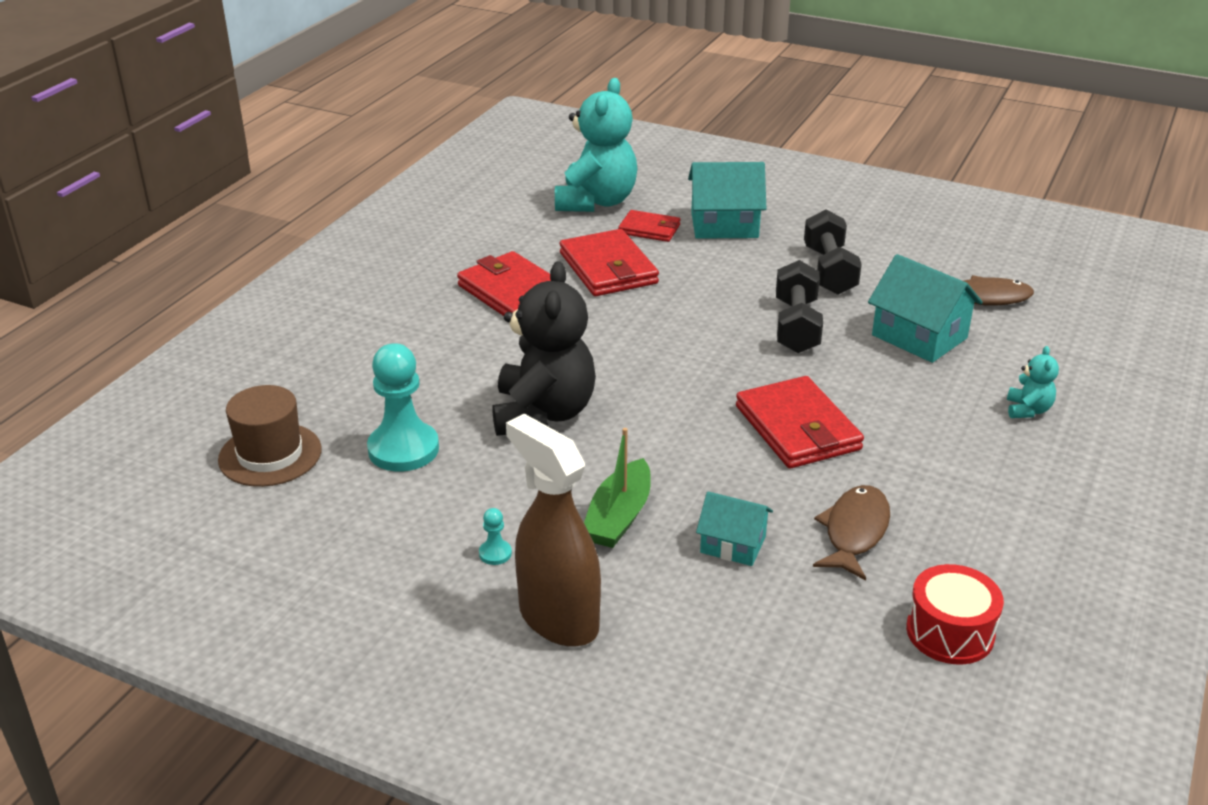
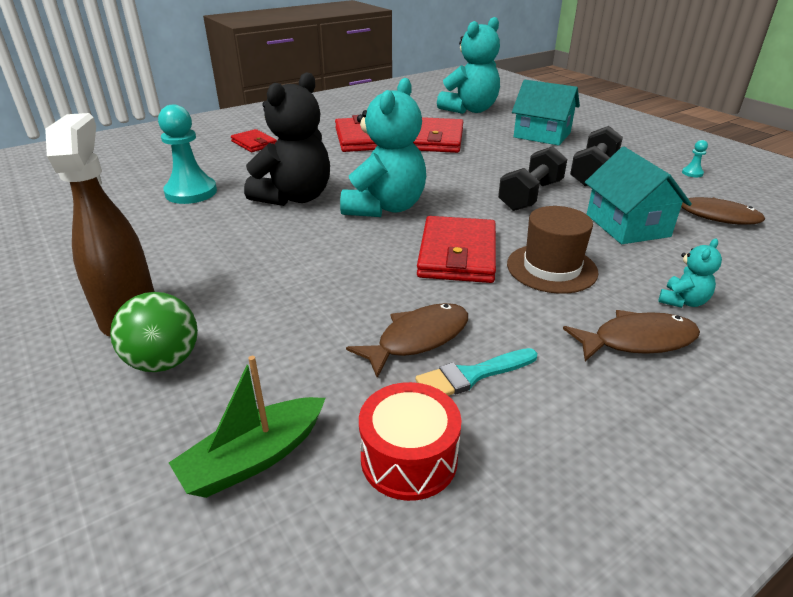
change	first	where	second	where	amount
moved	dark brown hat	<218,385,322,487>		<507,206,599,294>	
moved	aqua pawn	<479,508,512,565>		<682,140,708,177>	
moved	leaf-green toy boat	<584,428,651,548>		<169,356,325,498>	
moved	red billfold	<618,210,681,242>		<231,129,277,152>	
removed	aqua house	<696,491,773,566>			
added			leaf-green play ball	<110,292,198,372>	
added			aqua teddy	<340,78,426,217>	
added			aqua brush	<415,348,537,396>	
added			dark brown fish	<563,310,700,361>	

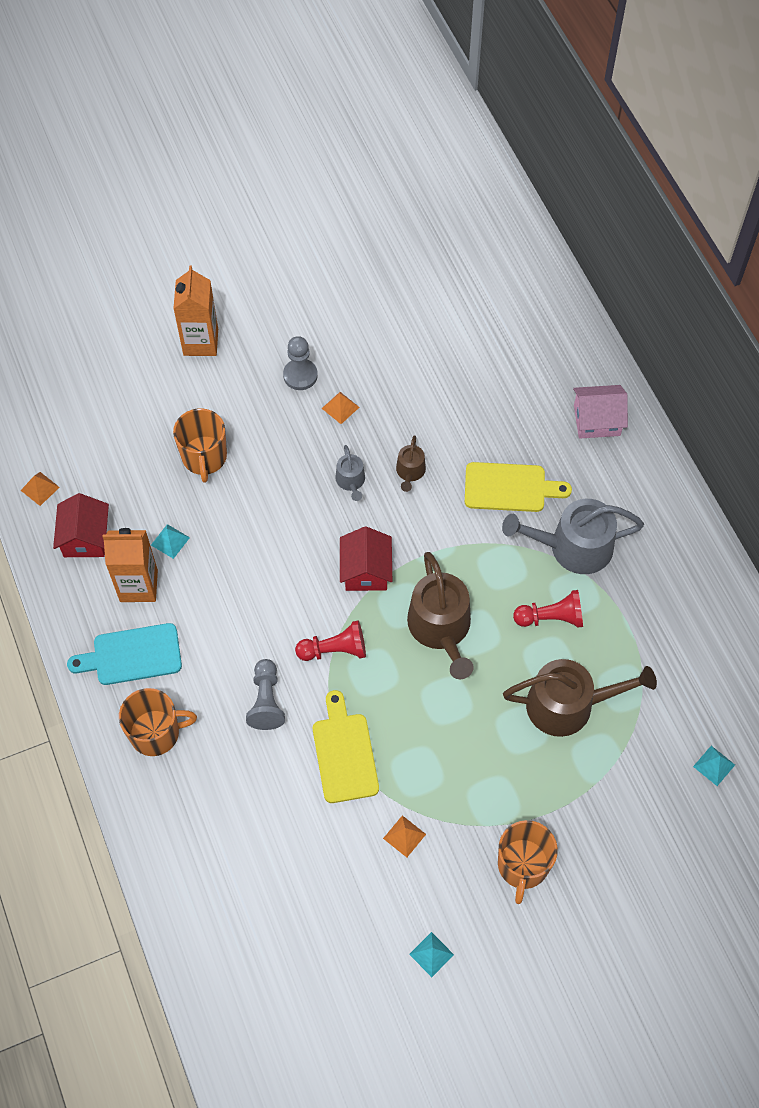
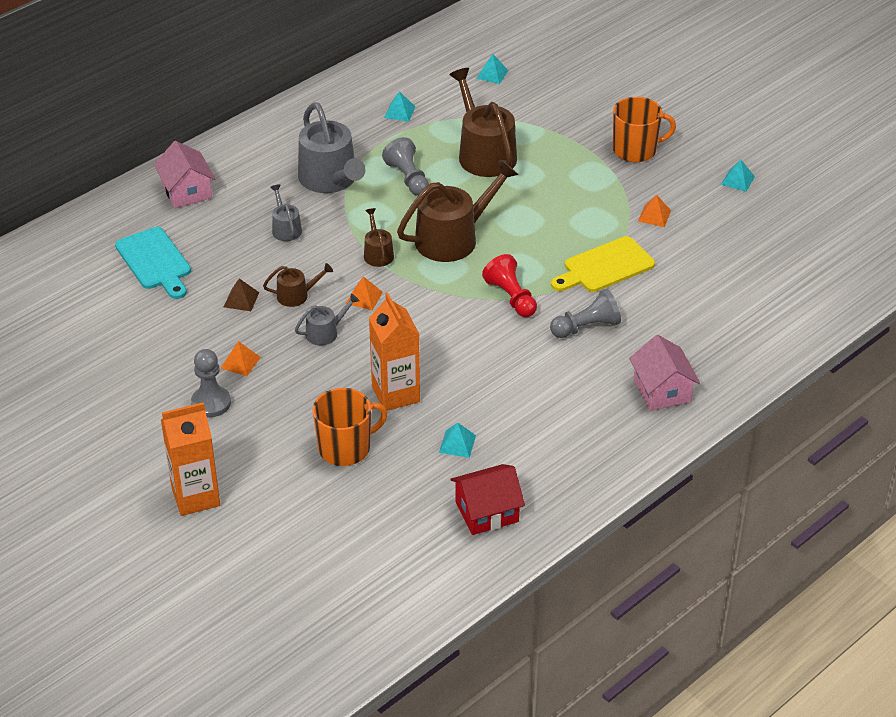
change	first	where	second	where	amount
moved	orange-coloured pyramid shape	<20,472,60,506>		<346,276,383,310>	
moved	aqua chopping board	<67,623,182,685>		<115,227,191,299>	
moved	orange-coloured milk carton	<103,528,158,602>		<369,293,420,411>	
replaced	orange-coloured tea mug	<119,688,197,756>	rose-pink house	<629,335,700,411>	
removed	red house	<340,526,392,591>			
replaced	bright yellow chopping board	<465,462,572,512>	ash-grey watering can	<270,184,302,241>	
recoloured	red pawn	<513,590,583,628>	ash-grey pawn	<382,137,429,196>	
added			dark brown pyramid shape	<224,278,259,311>	
added			dark brown watering can	<364,208,394,267>	
added			aqua pyramid shape	<384,91,415,122>	

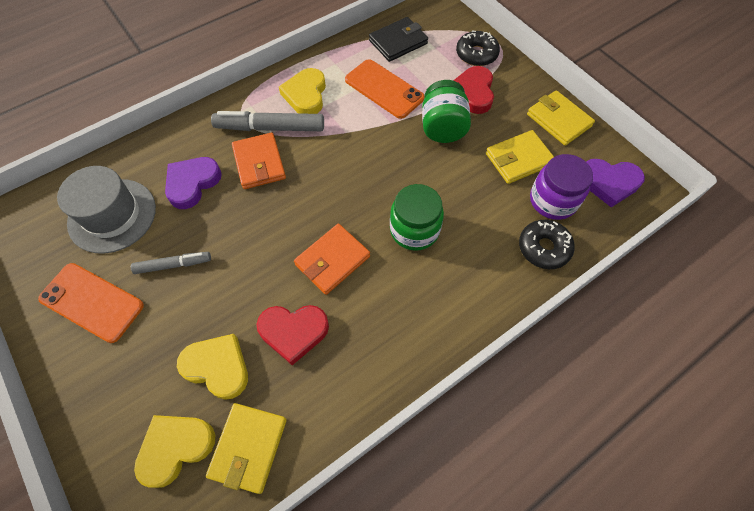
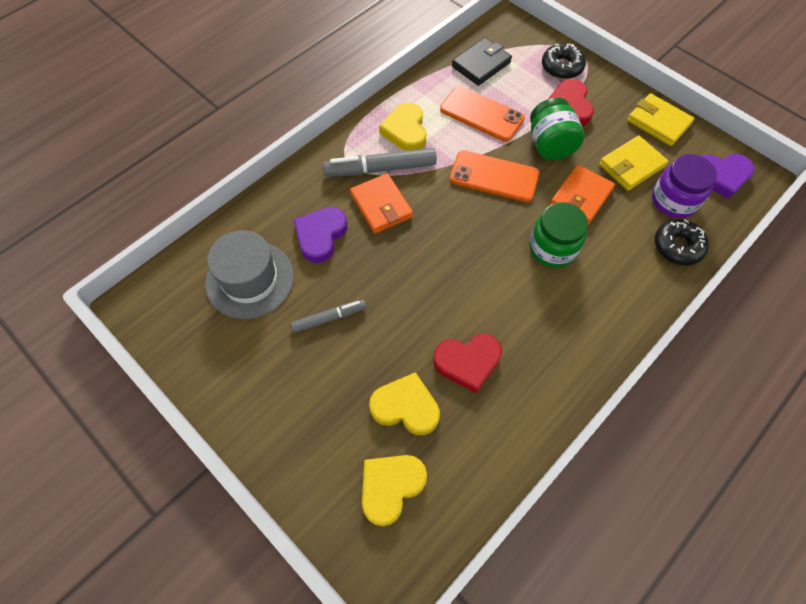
change	first	where	second	where	amount
moved	orange-coloured mobile phone	<38,263,144,343>		<450,150,539,202>	
removed	bright yellow billfold	<206,403,287,494>			
moved	orange-coloured billfold	<294,224,370,295>		<550,165,615,225>	

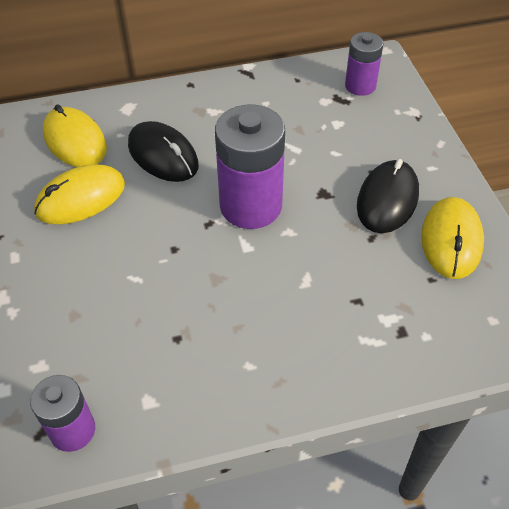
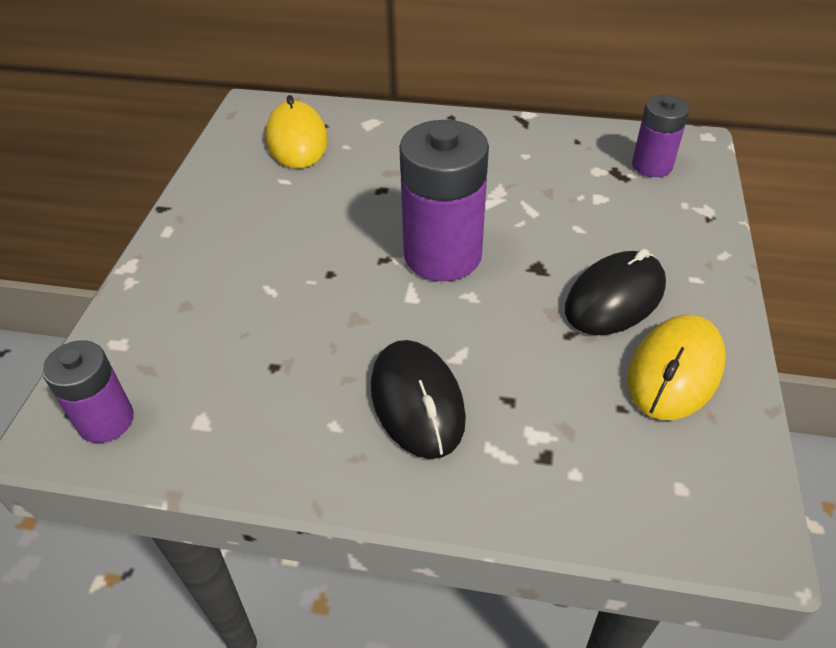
change	first	where	second	where	amount
removed	bright yellow mouse	<34,164,125,225>			
moved	jet-black mouse	<128,121,199,182>		<371,340,466,459>	

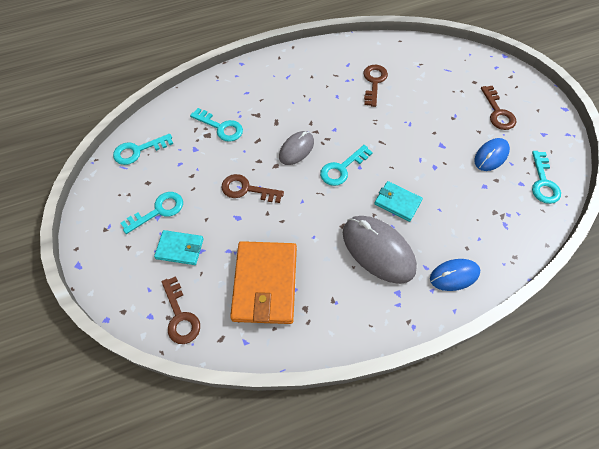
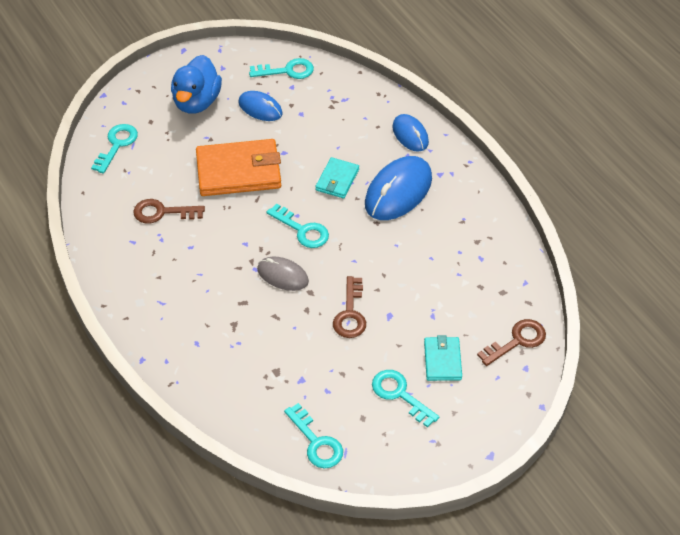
change	first	where	second	where	amount
moved	aqua key	<190,108,243,142>		<91,124,138,174>	
moved	orange-coloured billfold	<230,241,297,324>		<196,139,281,196>	
recoloured	ash-grey mouse	<343,216,417,284>	royal blue mouse	<365,156,432,220>	
replaced	dark brown key	<481,86,516,130>	royal blue rubber duck	<171,55,222,114>	

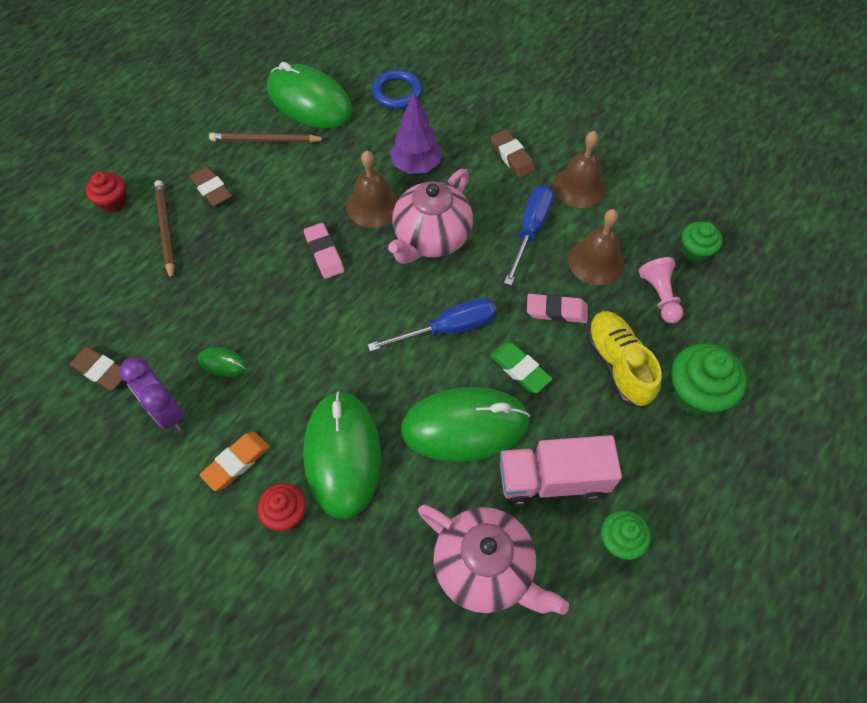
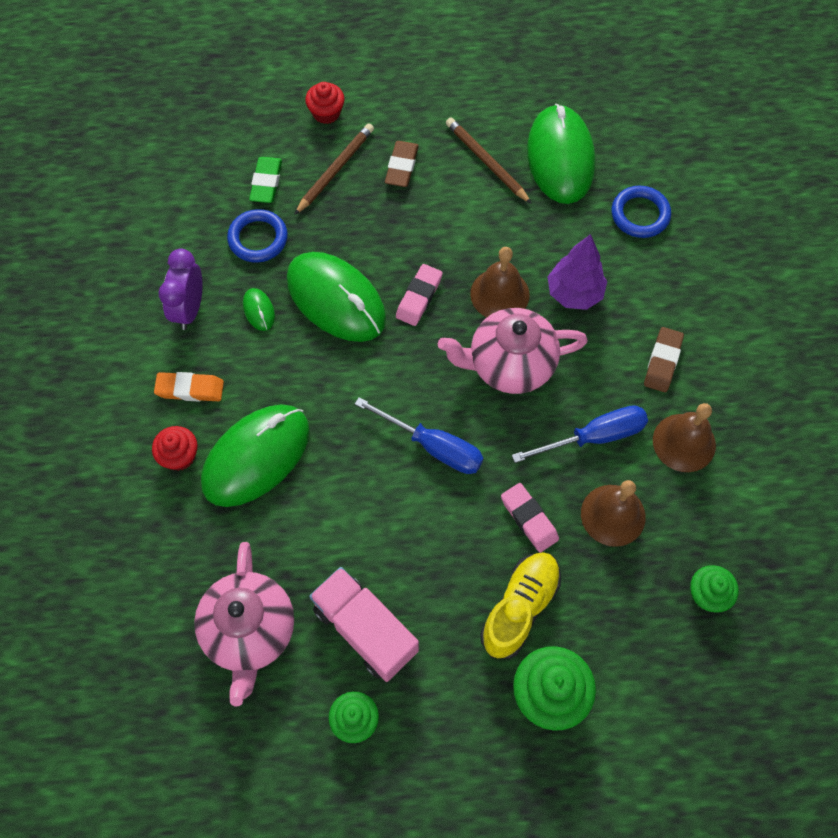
change	first	where	second	where	amount
removed	dark brown eraser	<69,347,122,391>			
moved	leaf-green mouse	<401,387,530,462>		<286,252,386,342>	
moved	leaf-green eraser	<490,342,552,393>		<249,157,282,203>	
removed	rose-pink pawn	<639,257,683,323>			
added			royal blue hoop	<227,209,288,263>	

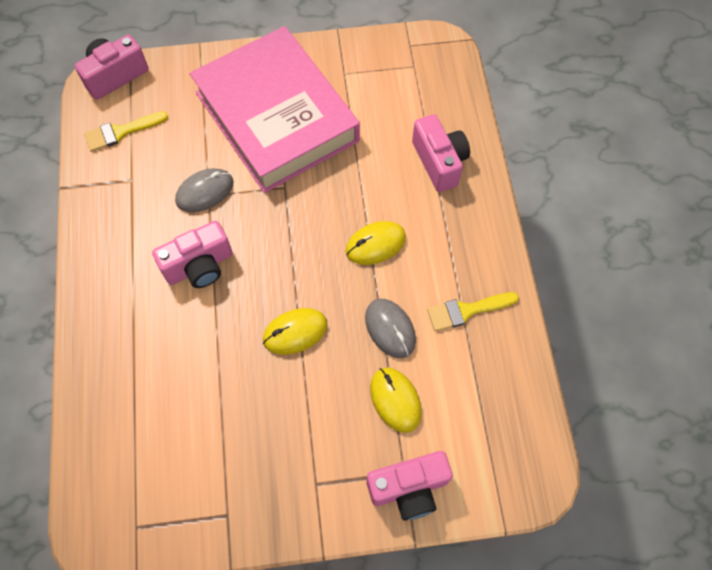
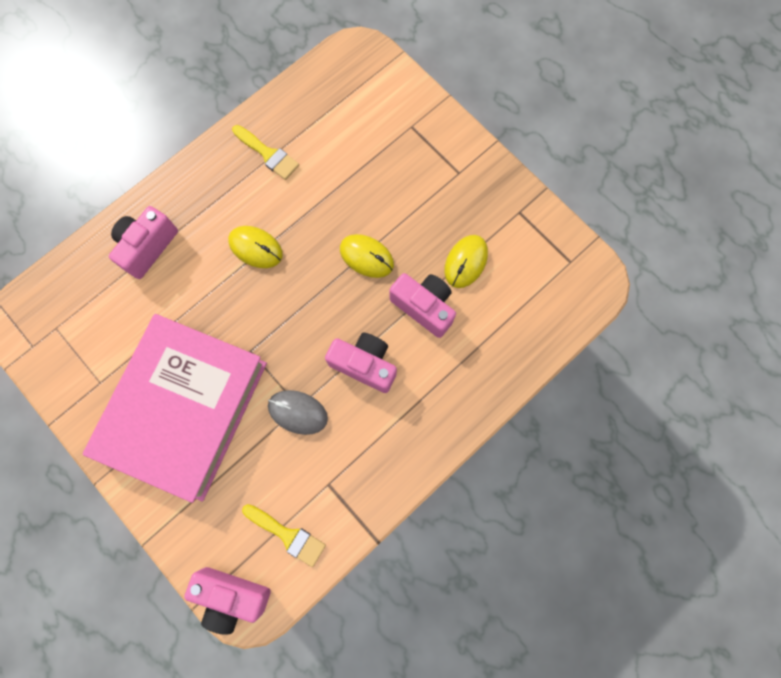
change	first	where	second	where	amount
removed	ash-grey mouse	<365,299,416,358>			
moved	rose-pink compact camera	<367,451,453,520>		<390,273,456,338>	
moved	bright yellow mouse	<370,368,422,433>		<444,235,488,288>	

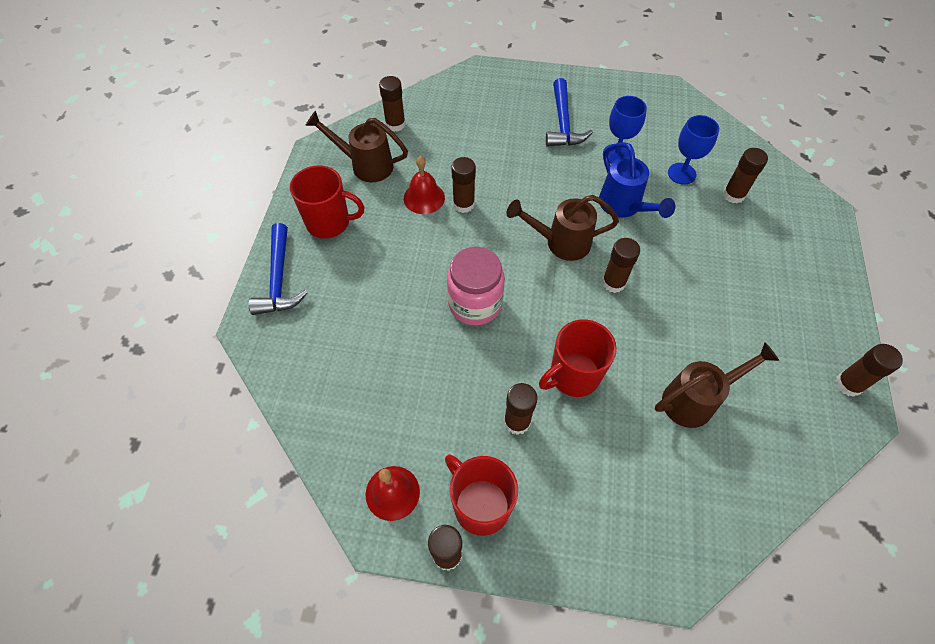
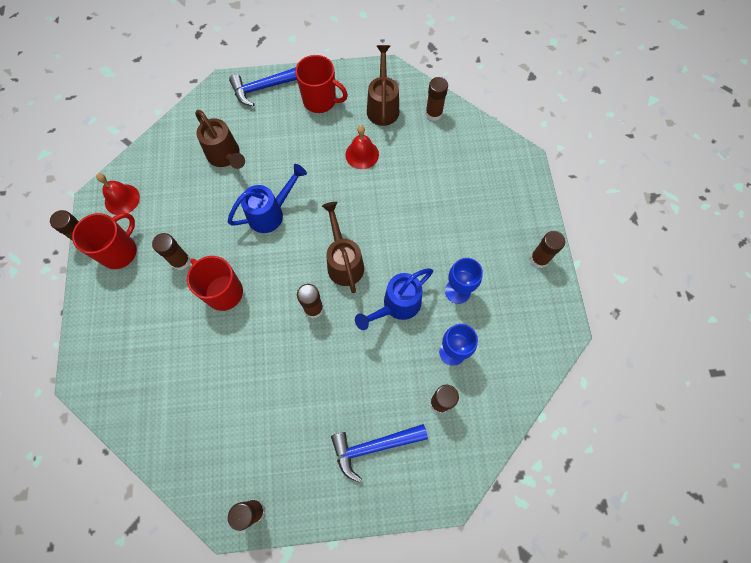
change	first	where	second	where	amount
turned	red tea mug	<290,165,364,239>		<295,55,348,113>	60 degrees counterclockwise
replaced	rose-pink jar	<447,247,505,325>	royal blue watering can	<228,164,307,233>	
moved	dark brown stick of glue	<451,157,476,213>		<530,231,565,268>	
moved	royal blue carpenter's hammer	<546,78,593,147>		<331,424,428,483>	
moved	dark brown watering can	<655,342,779,428>		<195,110,245,169>	

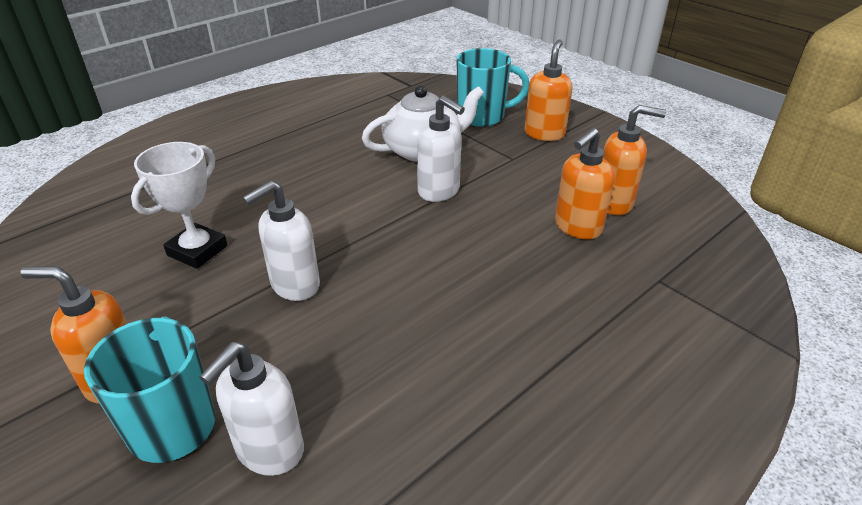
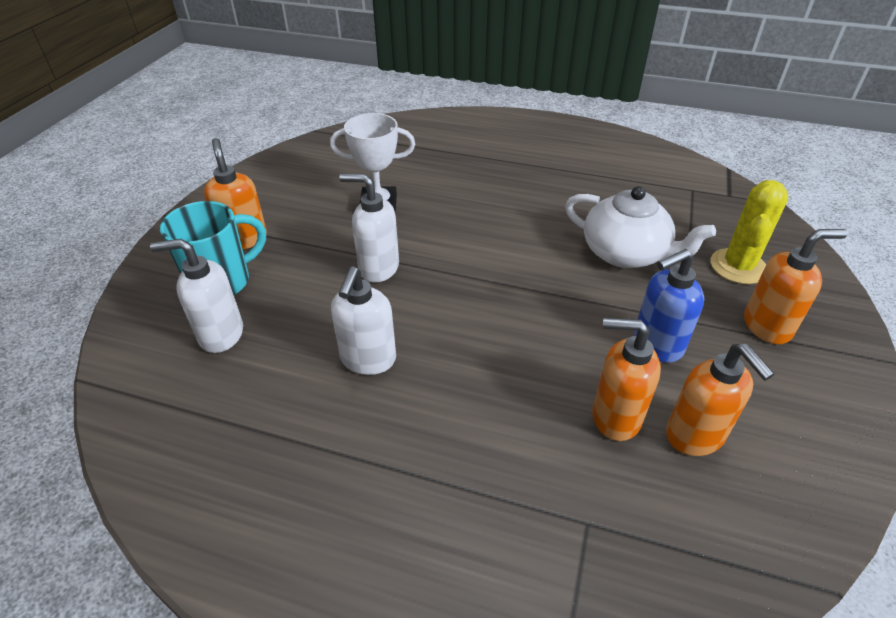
change	first	where	second	where	amount
moved	pure white soap pump	<417,96,465,202>		<331,267,396,375>	
replaced	aqua tea mug	<457,48,529,127>	bright yellow cactus	<711,180,788,284>	
added			royal blue soap pump	<634,249,704,363>	

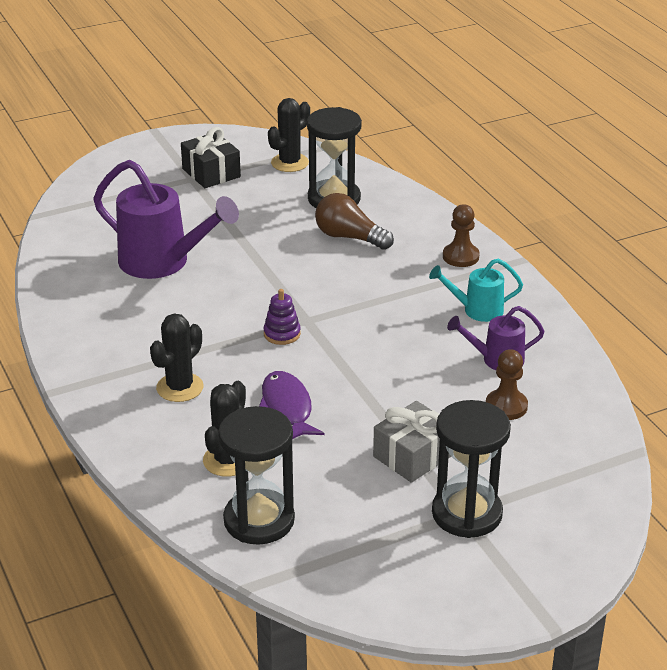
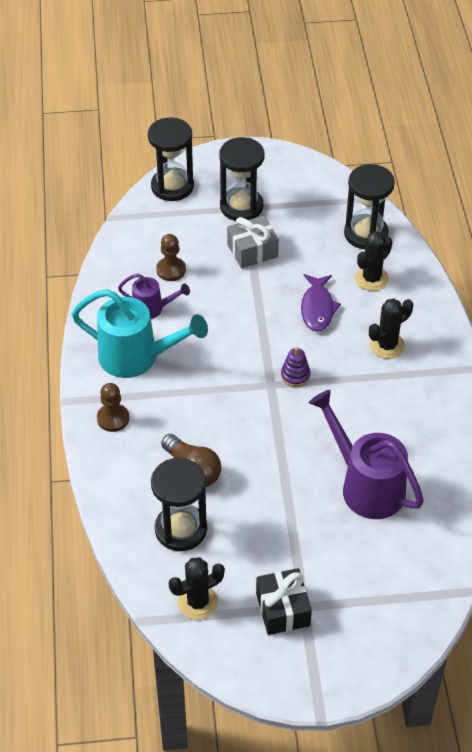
change	first	where	second	where	amount
resized	aqua watering can	<429,258,523,322>		<72,289,208,378>	x1.86
added			jet-black sandglass	<148,118,194,201>	

